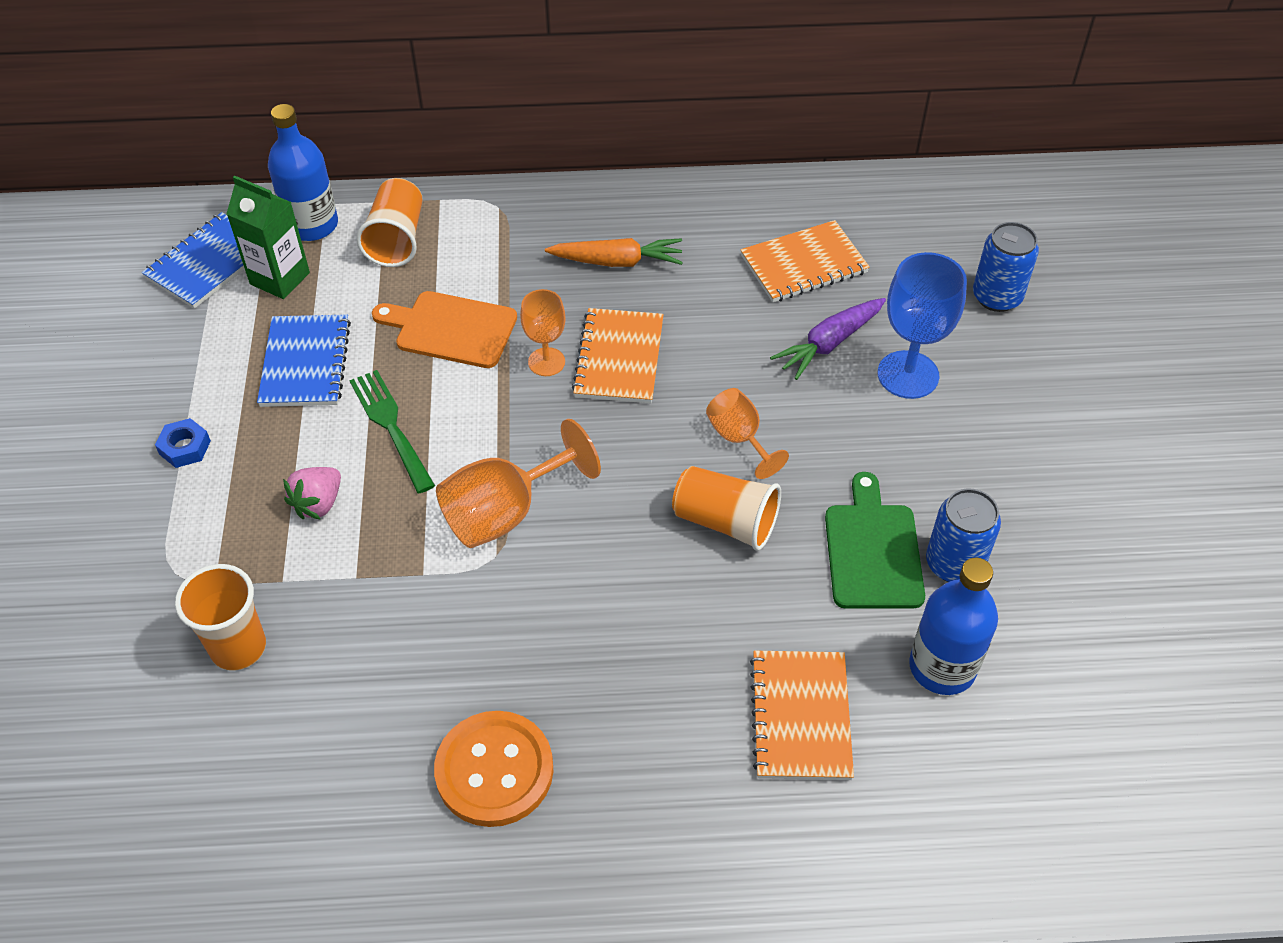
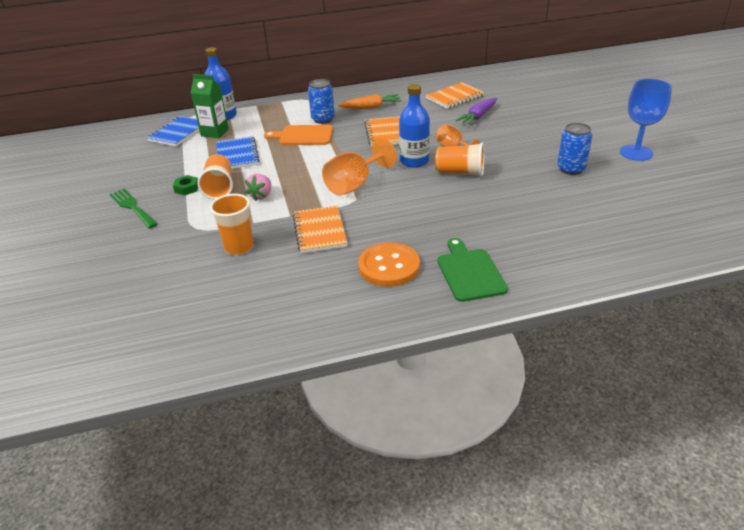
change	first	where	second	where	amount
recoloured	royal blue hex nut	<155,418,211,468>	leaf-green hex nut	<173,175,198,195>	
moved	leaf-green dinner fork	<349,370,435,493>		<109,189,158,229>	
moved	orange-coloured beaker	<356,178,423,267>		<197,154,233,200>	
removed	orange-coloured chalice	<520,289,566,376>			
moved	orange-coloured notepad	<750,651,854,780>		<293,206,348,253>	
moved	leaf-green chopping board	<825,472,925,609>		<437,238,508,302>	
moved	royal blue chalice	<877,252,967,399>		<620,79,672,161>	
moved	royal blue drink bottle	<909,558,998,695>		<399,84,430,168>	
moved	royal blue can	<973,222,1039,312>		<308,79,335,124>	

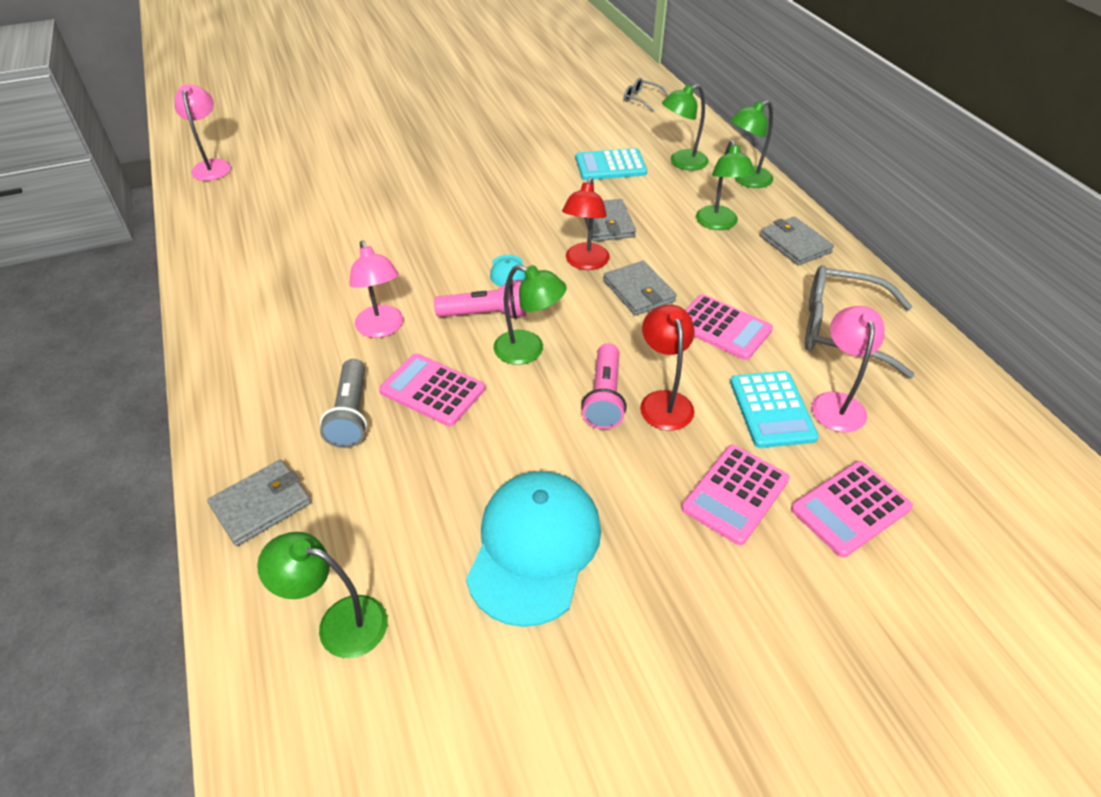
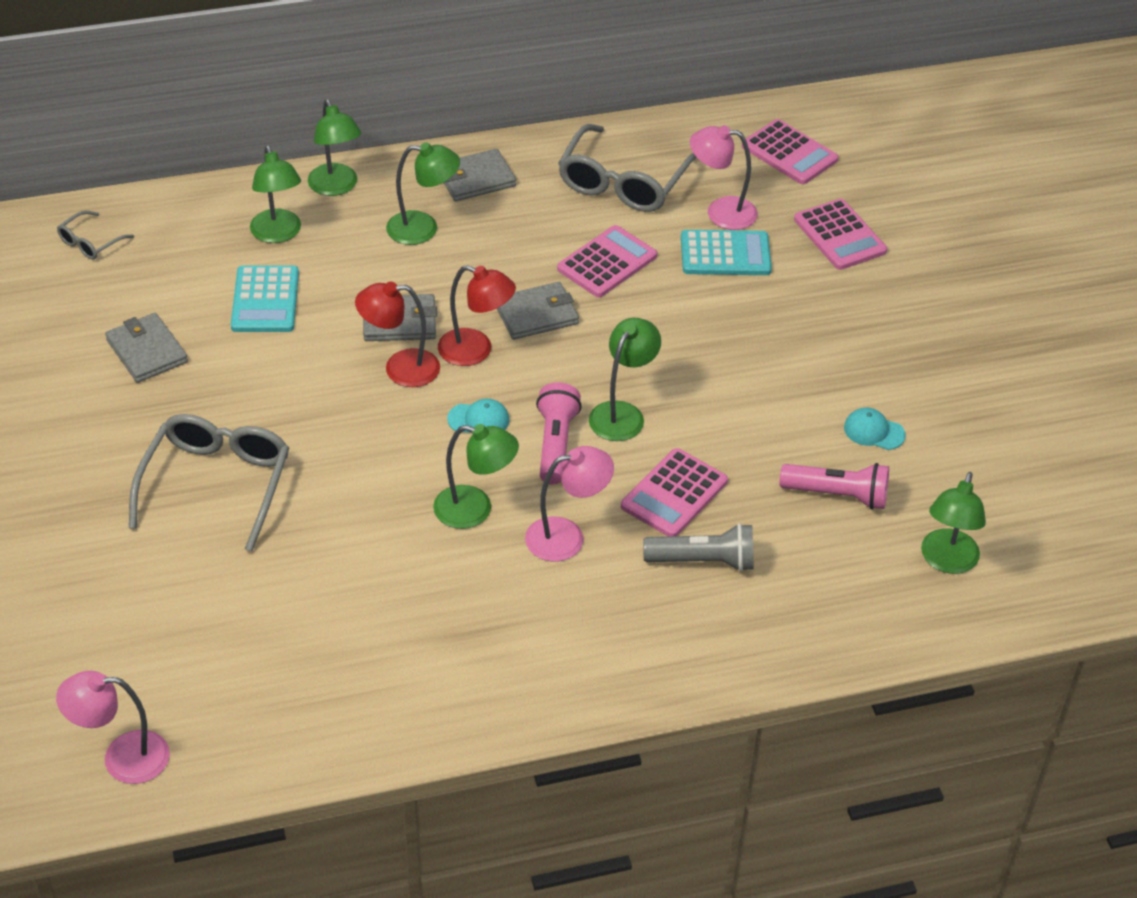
change	first	where	second	where	amount
moved	ash-grey billfold	<207,460,311,546>		<105,313,188,383>	
resized	aqua baseball cap	<466,471,601,627>		<844,407,906,450>	x0.41
moved	rose-pink pocket torch	<581,343,627,429>		<779,463,889,510>	
moved	red desk lamp	<640,305,695,431>		<355,282,440,387>	
moved	rose-pink calculator	<682,445,790,545>		<742,119,839,184>	
added			ash-grey spectacles	<129,414,289,552>	
added			leaf-green desk lamp	<433,424,519,529>	

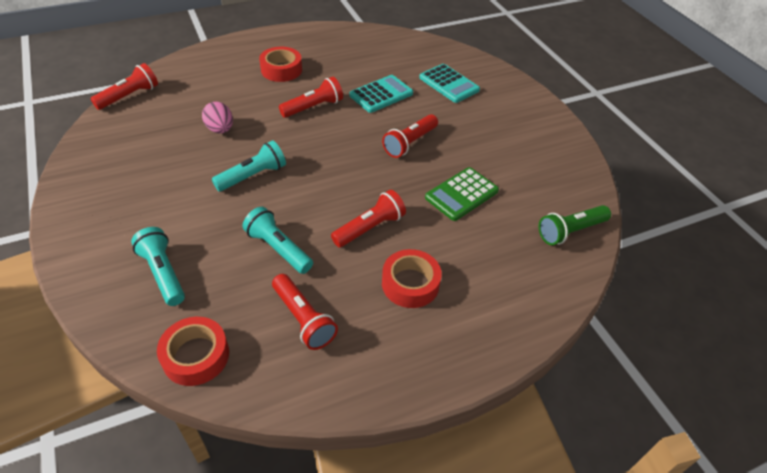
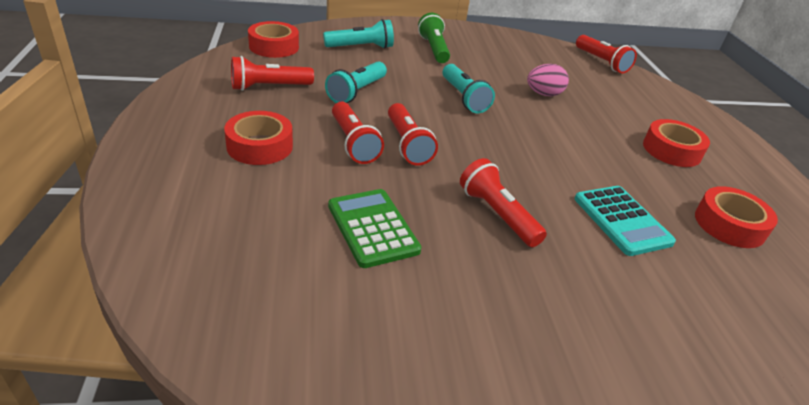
change	first	where	second	where	amount
turned	aqua pocket torch	<242,207,313,274>		<325,61,387,103>	150 degrees clockwise
moved	red pocket torch	<279,77,343,118>		<388,103,438,166>	
removed	aqua calculator	<419,64,480,103>			
moved	leaf-green pocket torch	<539,205,611,245>		<418,13,450,63>	
added			red tape	<695,186,778,248>	

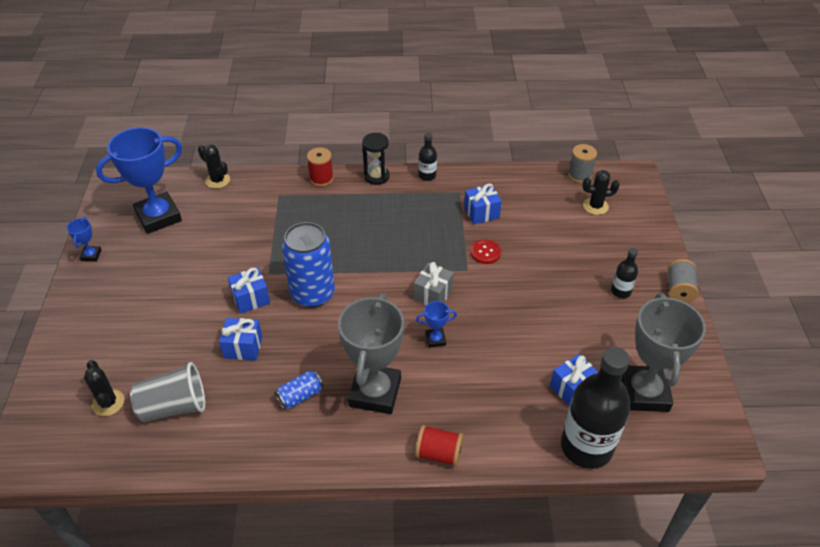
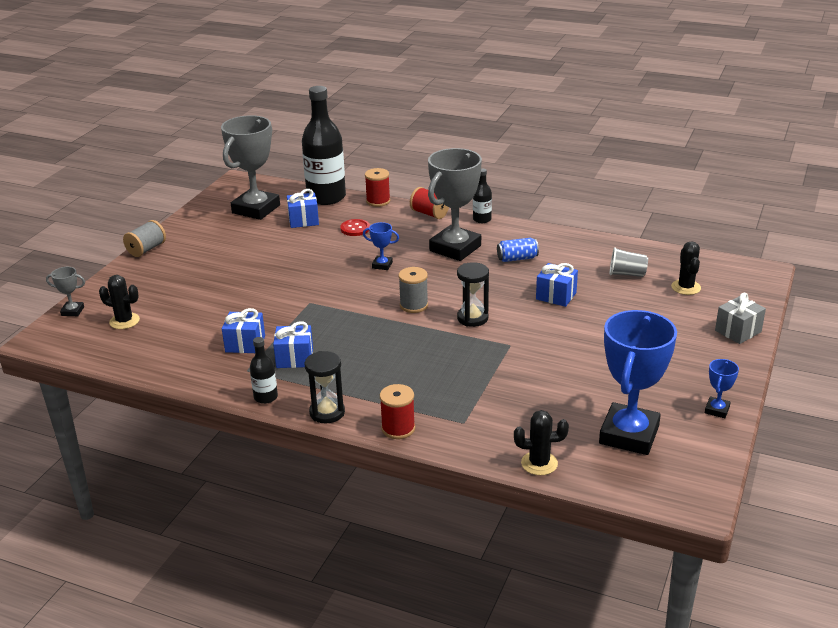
change	first	where	second	where	amount
turned	royal blue trophy	<96,127,182,234>		<599,310,677,455>	60 degrees counterclockwise
resized	ash-grey beaker	<130,362,205,422>		<610,247,648,277>	x0.63
turned	jet-black cactus	<198,144,230,188>		<514,410,569,475>	60 degrees counterclockwise
moved	royal blue gift	<228,267,270,314>		<273,322,313,368>	
replaced	royal blue can	<282,222,335,307>	jet-black sandglass	<457,262,489,327>	
moved	ash-grey gift	<414,262,454,305>		<715,293,766,344>	
moved	red button	<471,239,501,264>		<340,219,370,236>	
moved	ash-grey reel of thread	<568,144,597,183>		<398,267,428,313>	
moved	jet-black drink bottle	<611,248,638,298>		<473,169,492,223>	
added			ash-grey trophy	<46,267,85,316>	
added			red reel of thread	<365,168,390,207>	

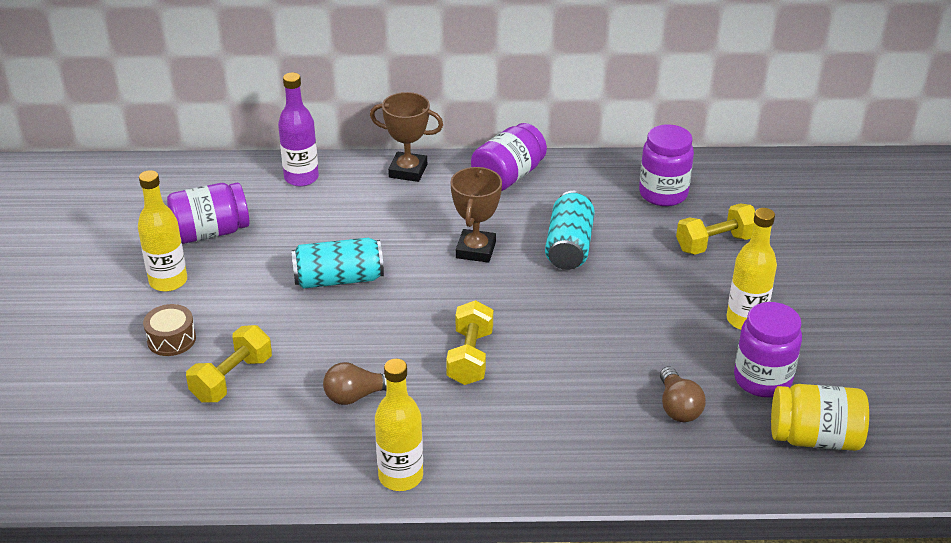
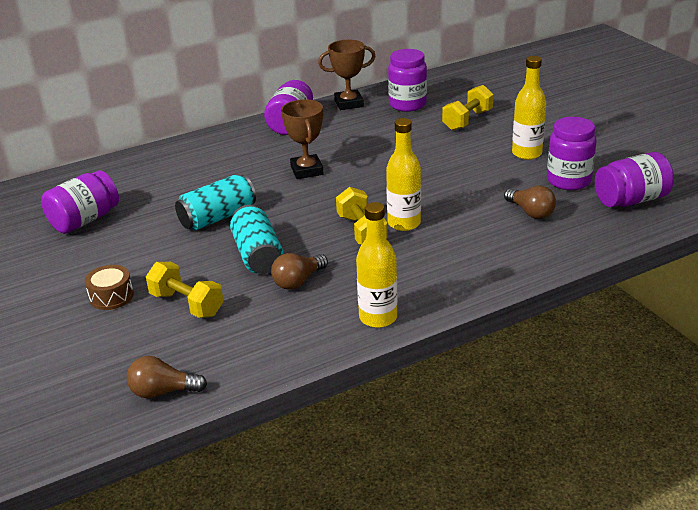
change	first	where	second	where	amount
moved	bright yellow drink bottle	<138,170,187,292>		<386,118,421,231>	
turned	bright yellow dumbbell	<186,325,272,402>		<146,262,224,318>	60 degrees counterclockwise
removed	violet drink bottle	<278,73,319,187>			
moved	dark brown trophy	<370,92,443,182>		<318,40,376,110>	
moved	aqua can	<545,191,595,270>		<230,205,283,274>	
recoloured	bright yellow jar	<771,384,869,451>	violet jar	<595,152,674,207>	
added			dark brown bulb	<127,356,207,398>	

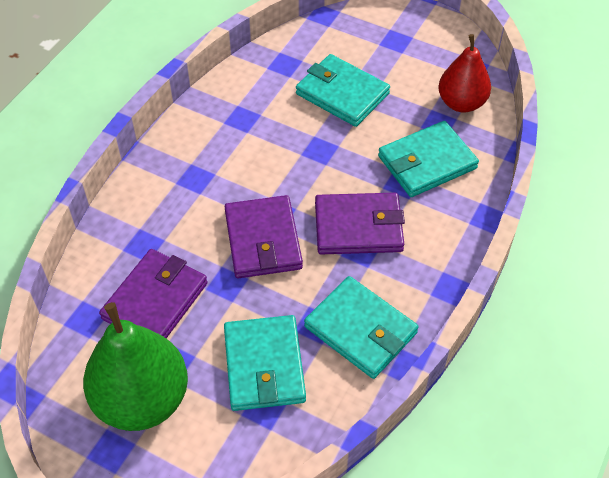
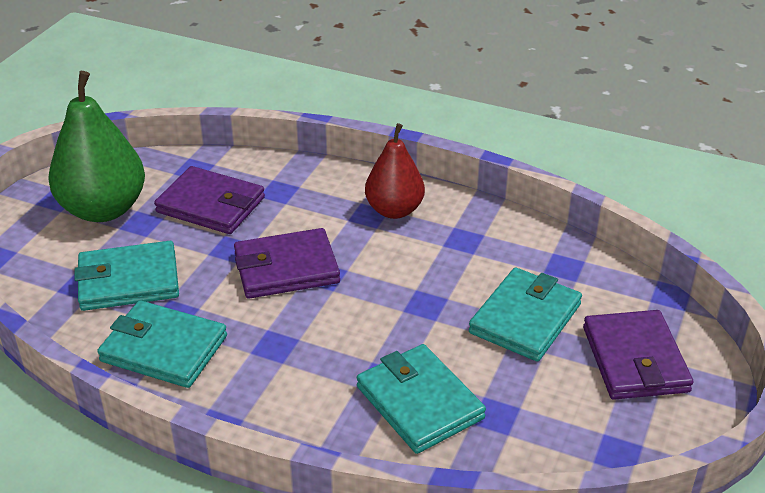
change	first	where	second	where	amount
turned	aqua billfold	<304,276,418,379>		<97,300,227,388>	75 degrees clockwise
moved	violet billfold	<315,193,405,254>		<583,310,693,400>	
moved	red pear	<438,34,491,113>		<365,123,425,219>	

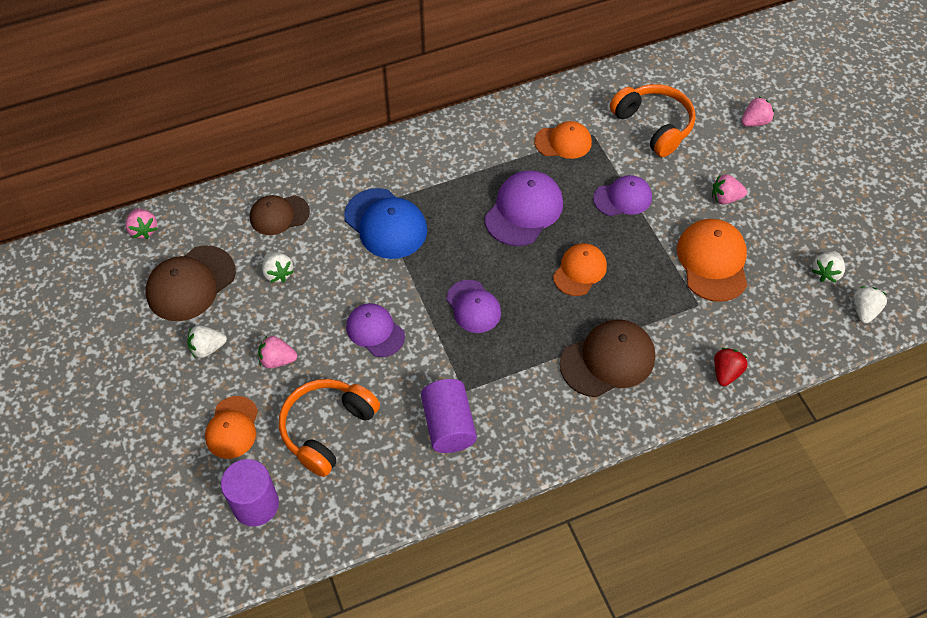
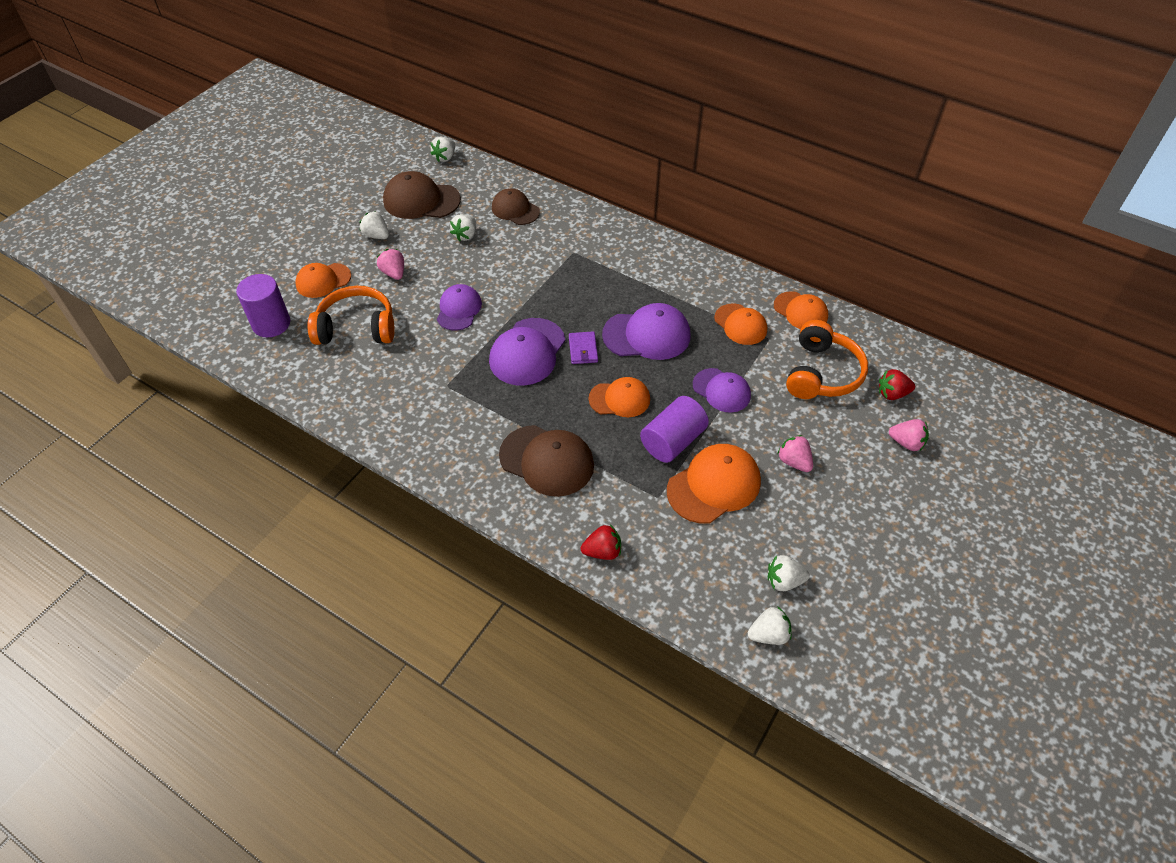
change	first	where	second	where	amount
recoloured	rose-pink strawberry	<126,208,157,239>	pure white strawberry	<430,137,455,162>	
removed	royal blue baseball cap	<344,188,427,259>			
moved	violet cylinder	<421,379,477,453>		<640,396,709,463>	
resized	violet baseball cap	<446,280,501,333>		<489,318,565,386>	x1.51
added			violet billfold	<569,331,598,364>	
added			orange-coloured baseball cap	<774,291,828,329>	
added			red strawberry	<879,369,915,400>	

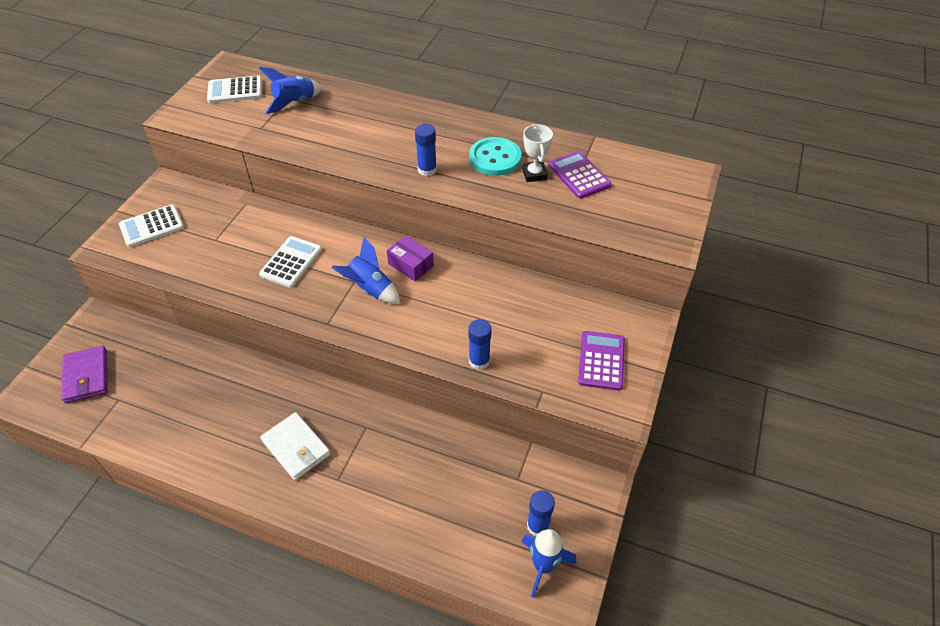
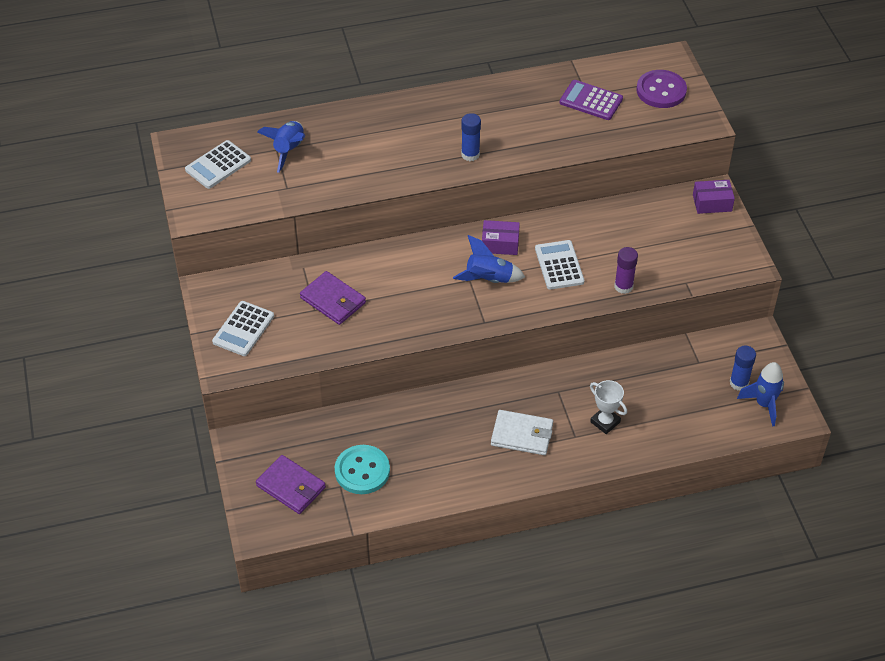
change	first	where	second	where	amount
moved	pure white calculator	<259,236,322,288>		<535,240,585,290>	
moved	aqua button	<469,137,522,176>		<335,445,390,494>	
recoloured	royal blue stick of glue	<469,319,492,370>	violet stick of glue	<614,247,638,294>	
moved	pure white trophy	<522,124,553,182>		<590,380,627,434>	
removed	violet calculator	<578,331,625,391>			
added			violet billfold	<300,271,366,325>	
added			violet button	<636,70,687,108>	
added			violet box	<693,180,735,214>	

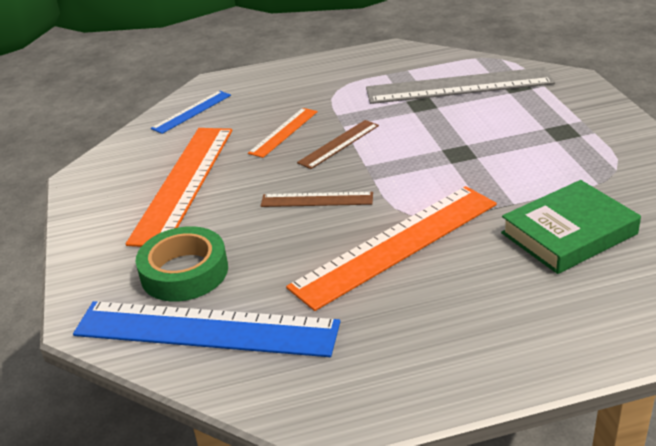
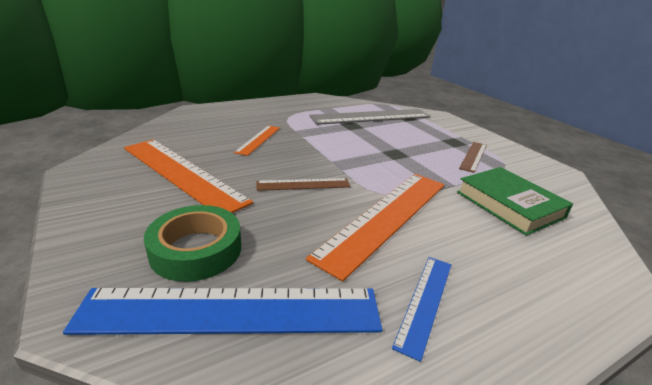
change	first	where	second	where	amount
turned	orange-coloured ruler	<126,128,232,247>		<124,139,253,213>	45 degrees counterclockwise
moved	royal blue ruler	<151,91,231,134>		<392,257,451,362>	
moved	dark brown ruler	<297,120,379,169>		<459,142,487,173>	
turned	leaf-green hardcover	<501,180,641,274>		<457,167,573,236>	75 degrees counterclockwise

